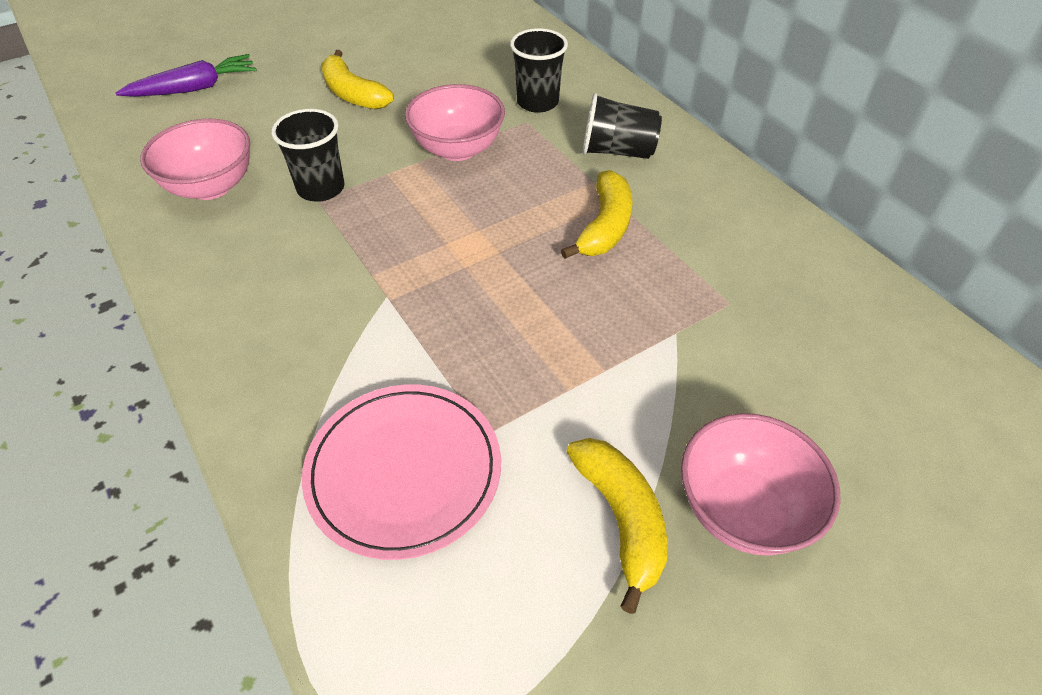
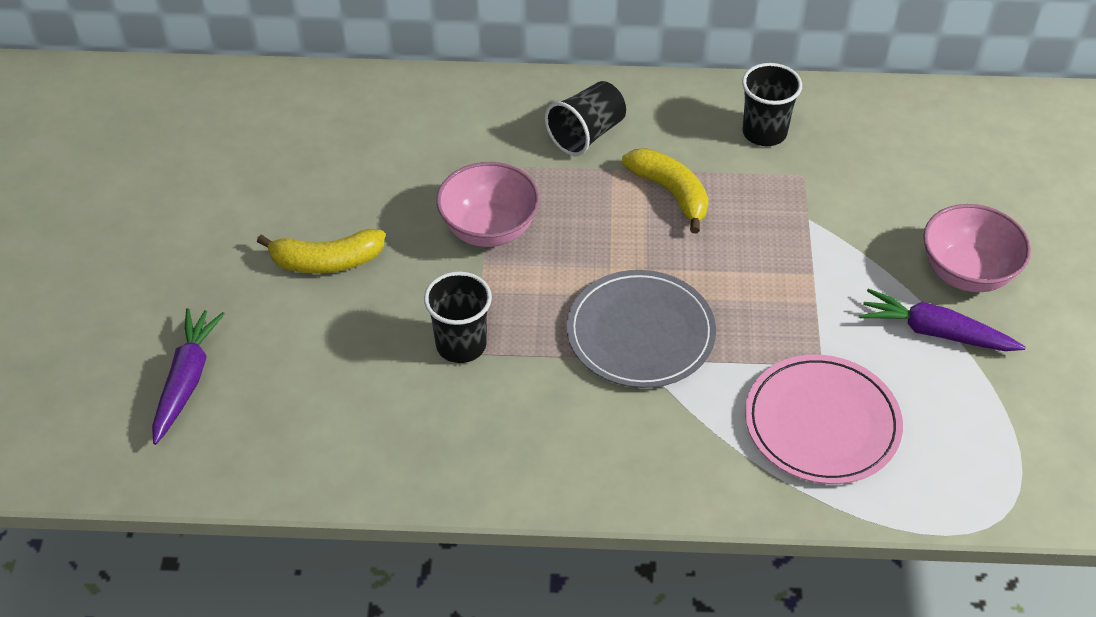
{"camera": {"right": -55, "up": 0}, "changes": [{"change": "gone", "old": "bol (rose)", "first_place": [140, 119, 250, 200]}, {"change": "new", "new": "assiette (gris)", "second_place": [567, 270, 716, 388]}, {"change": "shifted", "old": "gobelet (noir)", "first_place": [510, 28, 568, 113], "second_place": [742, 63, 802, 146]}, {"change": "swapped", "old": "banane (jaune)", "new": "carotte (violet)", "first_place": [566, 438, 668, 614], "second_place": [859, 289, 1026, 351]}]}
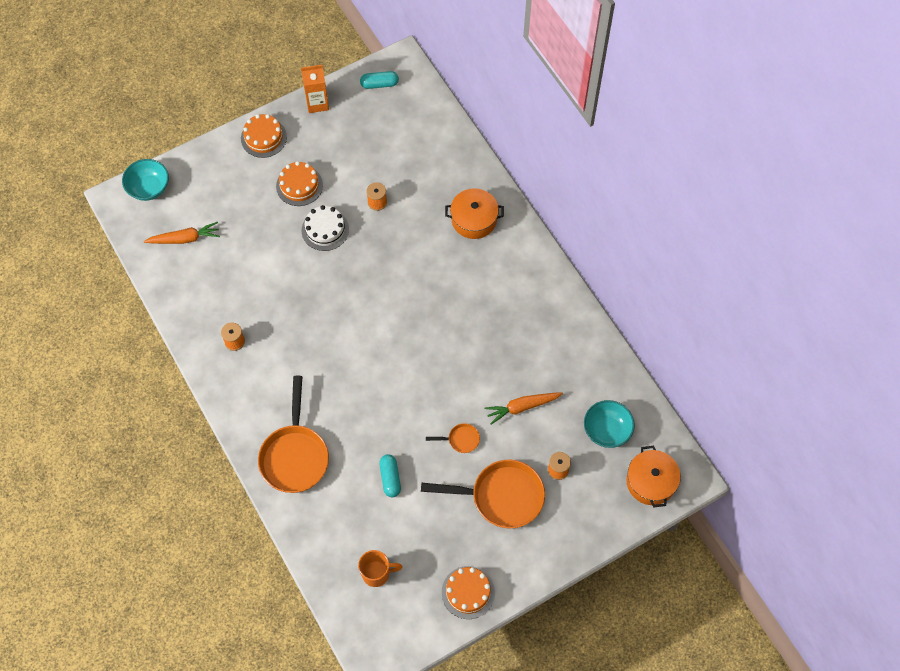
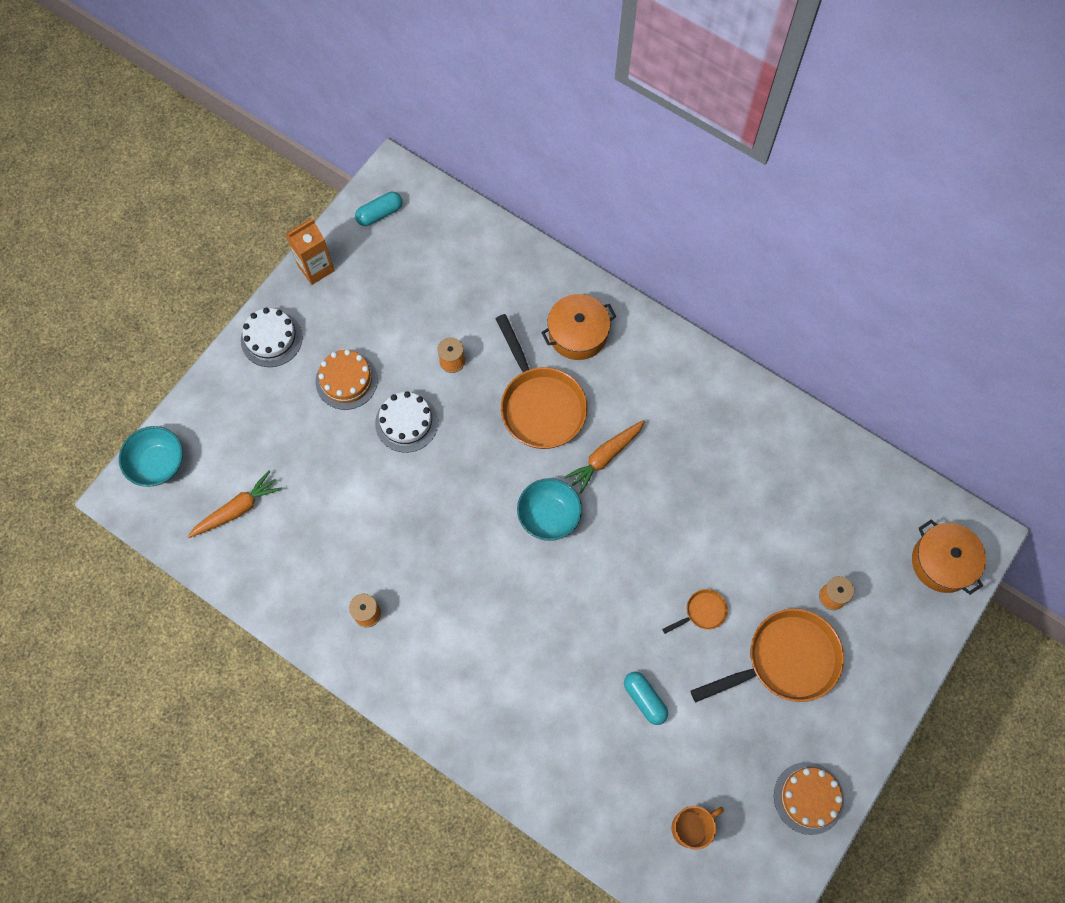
{"camera": {"right": -25, "up": 5}, "changes": [{"change": "shifted", "old": "poêle (orange)", "first_place": [258, 376, 329, 493], "second_place": [495, 314, 588, 449]}, {"change": "shifted", "old": "carotte (orange)", "first_place": [485, 392, 563, 424], "second_place": [564, 420, 645, 494]}, {"change": "shifted", "old": "bol (turquoise)", "first_place": [584, 400, 635, 448], "second_place": [517, 478, 582, 541]}, {"change": "repainted", "old": "gâteau (orange)", "new": "gâteau (blanc)", "first_place": [241, 114, 287, 158], "second_place": [241, 308, 303, 367]}]}
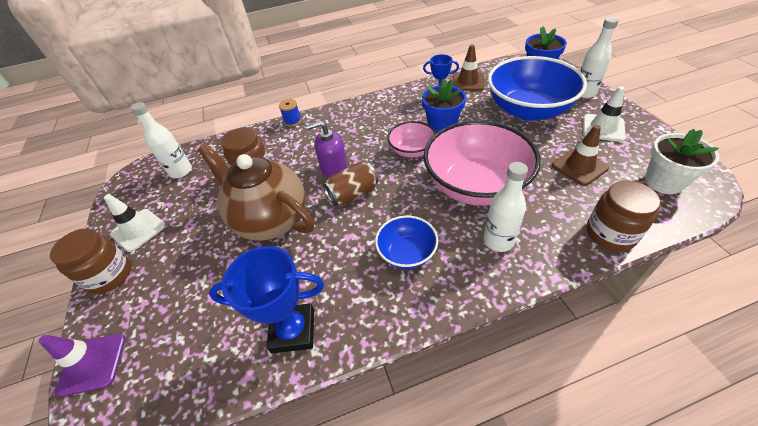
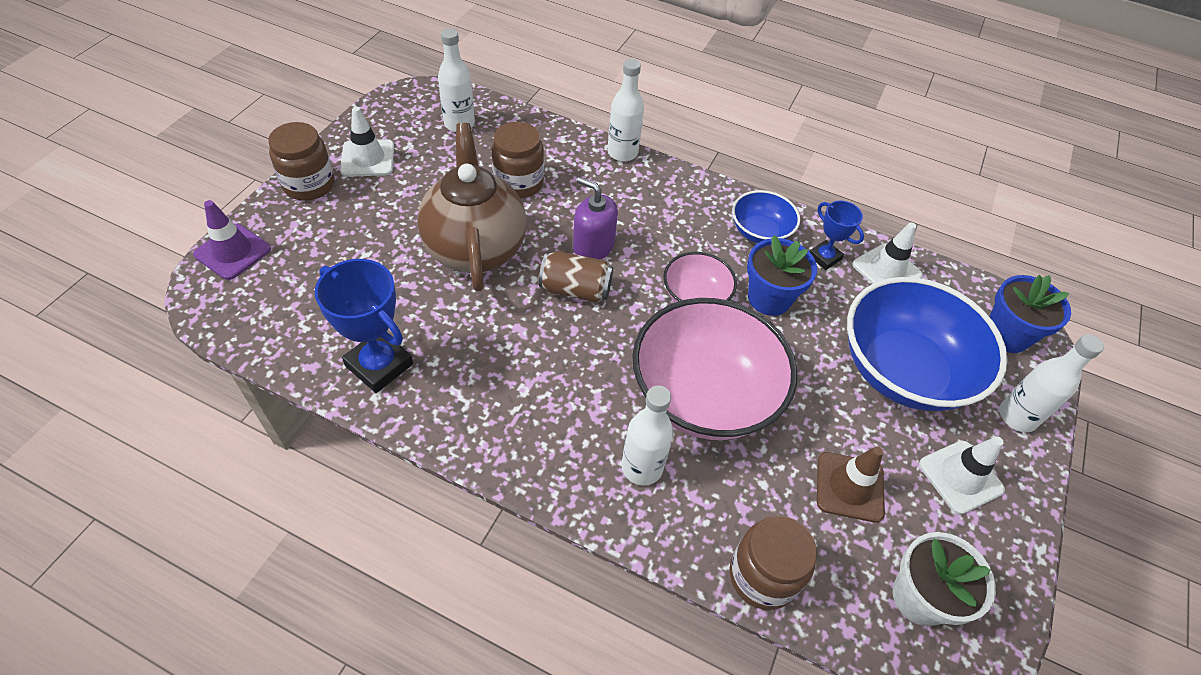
{"camera": {"right": 35, "up": 5}, "changes": [{"change": "shifted", "old": "bol (bleu)", "first_place": [375, 216, 438, 269], "second_place": [732, 190, 800, 243]}, {"change": "swapped", "old": "bobine (bleu)", "new": "bouteille (blanc)", "first_place": [279, 99, 302, 127], "second_place": [607, 59, 644, 162]}, {"change": "repainted", "old": "cône de chantier (marron)", "new": "cône de chantier (blanc)", "first_place": [453, 44, 484, 91], "second_place": [853, 222, 923, 284]}]}
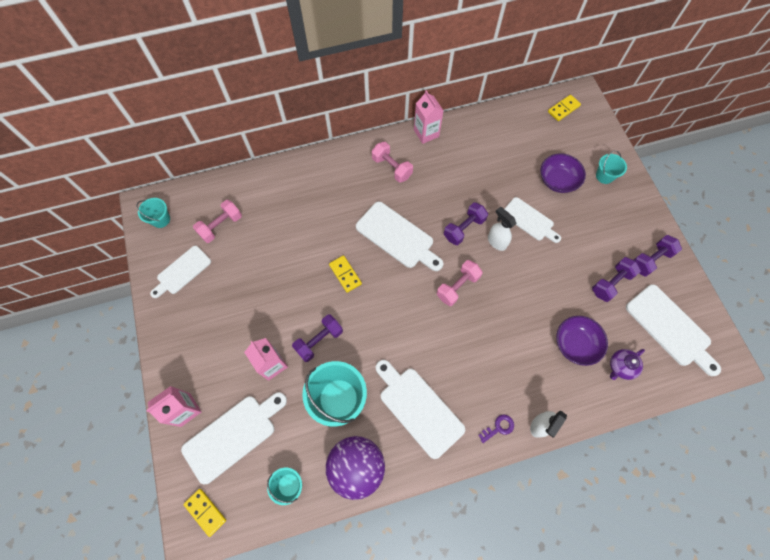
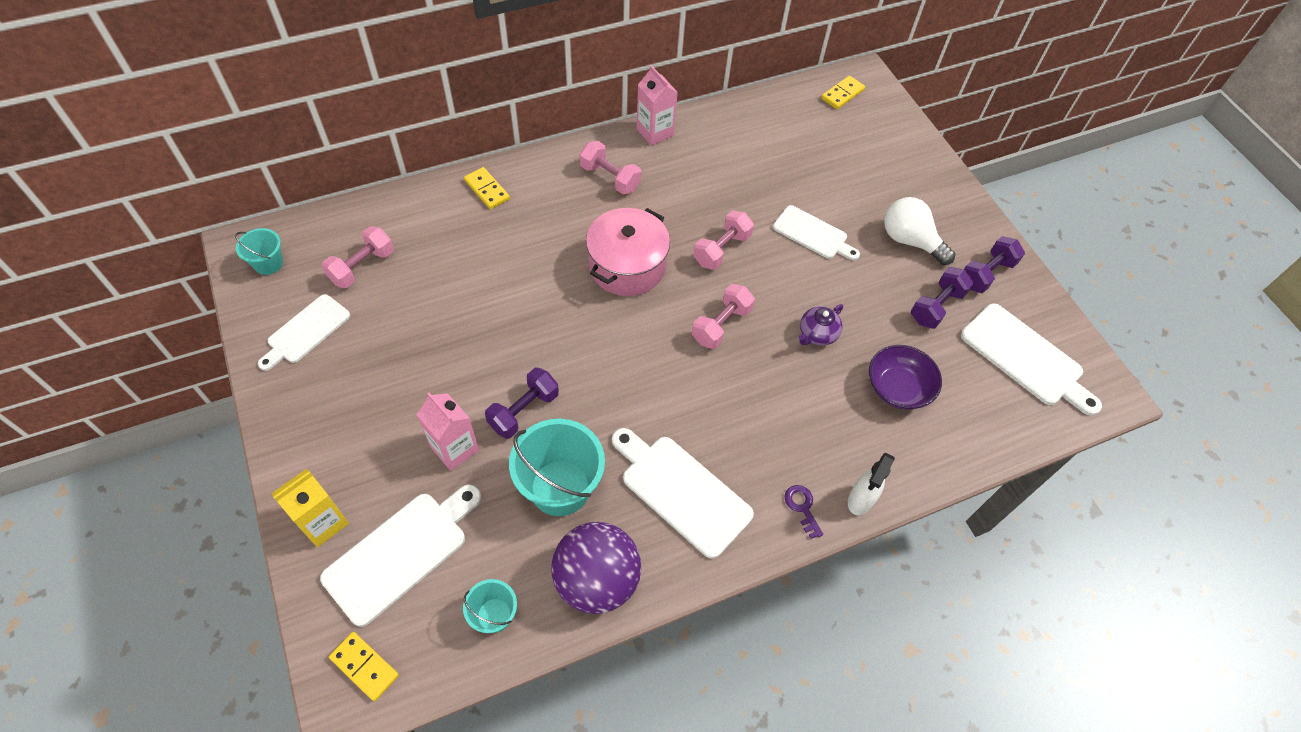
{"camera": {"right": -10, "up": -10}, "changes": [{"change": "gone", "old": "vaporisateur (blanc)", "first_place": [488, 207, 516, 251]}, {"change": "gone", "old": "bol (violet)", "first_place": [541, 153, 586, 193]}, {"change": "gone", "old": "seau (turquoise)", "first_place": [596, 151, 627, 184]}, {"change": "new", "new": "ampoule (blanc)", "second_place": [884, 197, 955, 265]}, {"change": "shifted", "old": "domino (jaune)", "first_place": [329, 255, 362, 293], "second_place": [464, 167, 510, 209]}, {"change": "shifted", "old": "théière (violet)", "first_place": [610, 349, 645, 380], "second_place": [799, 304, 843, 346]}, {"change": "swapped", "old": "planche à découper (blanc)", "new": "marmite (rose)", "first_place": [356, 202, 443, 271], "second_place": [586, 208, 670, 296]}, {"change": "repainted", "old": "brique de lait (rose)", "new": "brique de lait (jaune)", "first_place": [146, 386, 202, 427], "second_place": [272, 468, 349, 547]}, {"change": "repainted", "old": "haltère (violet)", "new": "haltère (rose)", "first_place": [444, 202, 488, 245], "second_place": [694, 211, 754, 270]}, {"change": "rotated", "old": "clé (violet)", "first_place": [478, 415, 514, 443], "second_place": [785, 485, 823, 539], "degrees": -75}]}
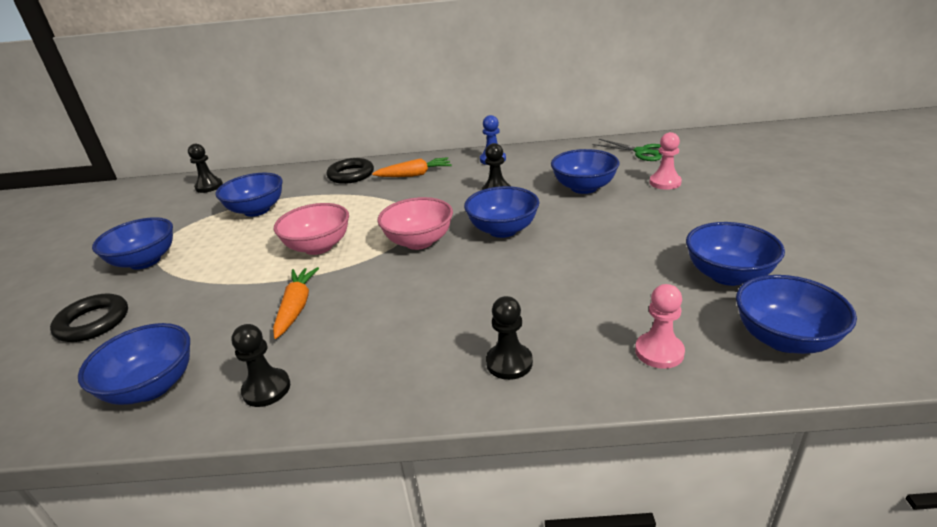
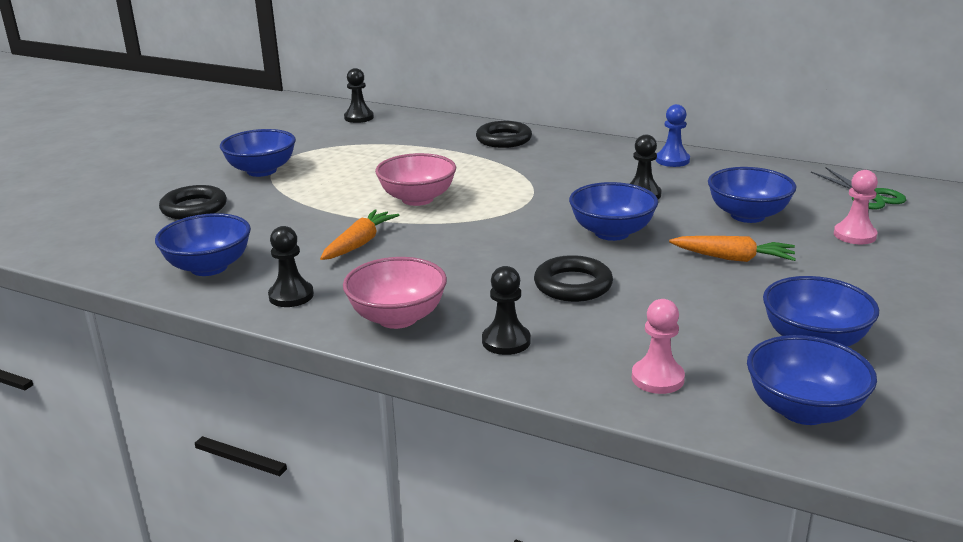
{"camera": {"right": 25, "up": -5}, "changes": [{"change": "gone", "old": "bol (bleu)", "first_place": [215, 173, 283, 217]}, {"change": "new", "new": "anneau (noir)", "second_place": [534, 255, 613, 302]}, {"change": "shifted", "old": "carotte (orange)", "first_place": [372, 157, 452, 177], "second_place": [669, 236, 796, 262]}, {"change": "shifted", "old": "bol (rose)", "first_place": [377, 197, 453, 250], "second_place": [343, 257, 447, 329]}]}
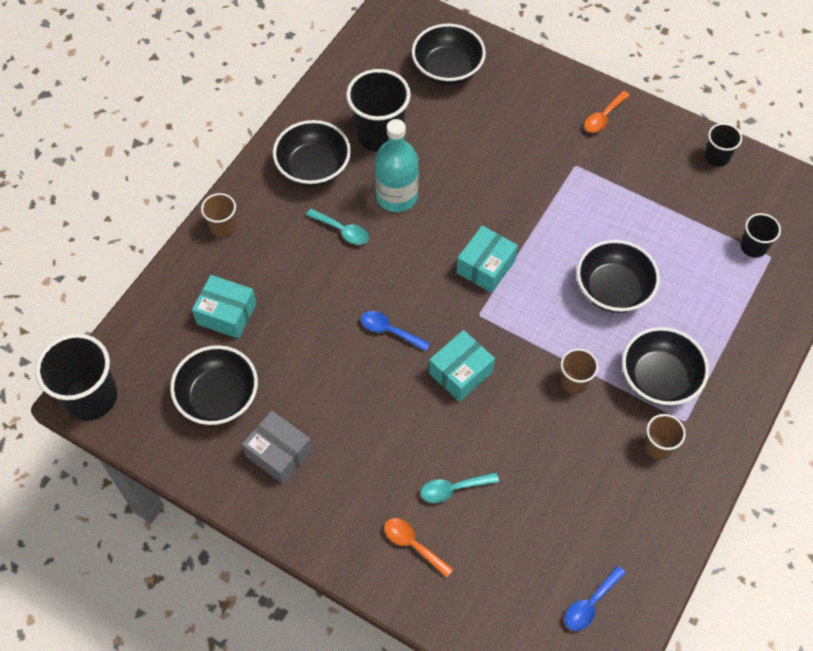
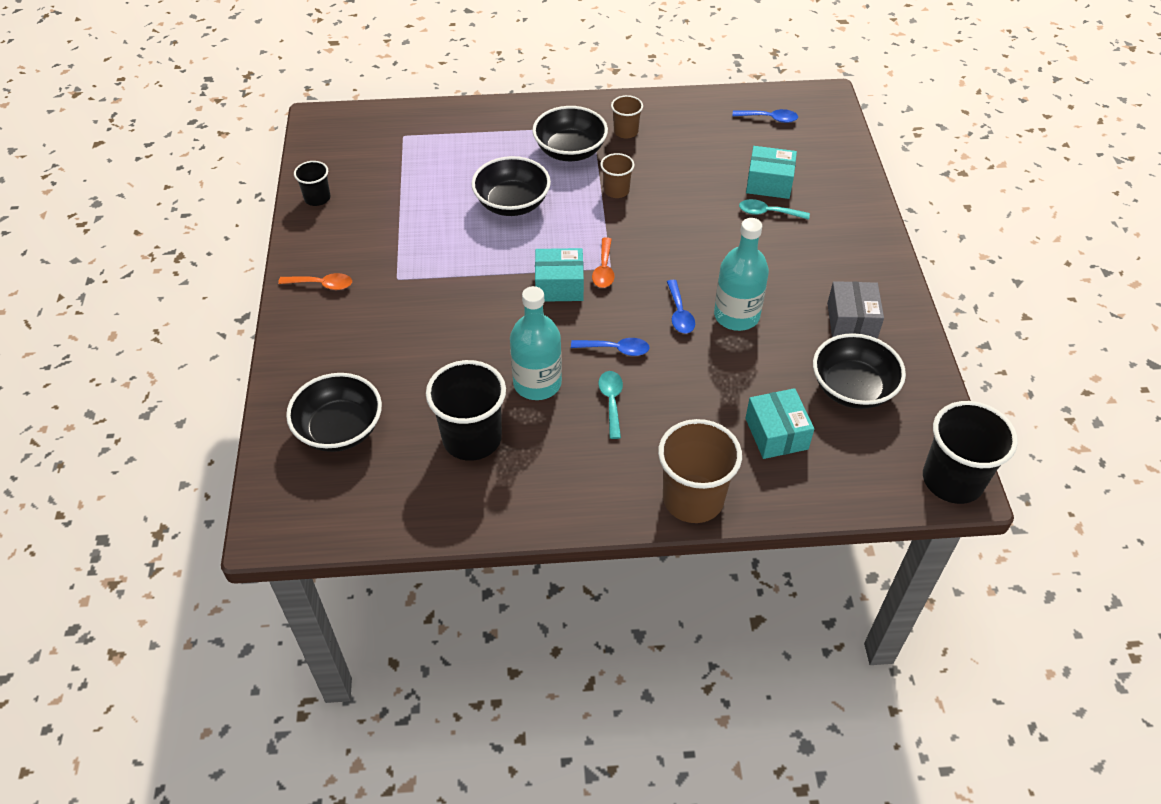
{"camera": {"right": -125, "up": -10}, "changes": [{"change": "gone", "old": "bol (noir)", "first_place": [273, 120, 351, 187]}, {"change": "gone", "old": "gobelet (noir)", "first_place": [740, 213, 781, 258]}, {"change": "new", "new": "cuillère (bleu)", "second_place": [571, 338, 650, 356]}, {"change": "new", "new": "bouteille (turquoise)", "second_place": [714, 218, 769, 331]}, {"change": "shifted", "old": "cuillère (orange)", "first_place": [384, 518, 454, 578], "second_place": [592, 237, 614, 288]}, {"change": "shifted", "old": "boîte (turquoise)", "first_place": [429, 330, 495, 402], "second_place": [746, 146, 797, 199]}, {"change": "rotated", "old": "cuillère (turquoise)", "first_place": [421, 472, 499, 503], "second_place": [739, 199, 810, 220], "degrees": 150}, {"change": "scaled", "old": "gobelet (marron)", "first_place": [201, 193, 237, 237], "second_place": [658, 419, 742, 523], "factor": 1.88}]}
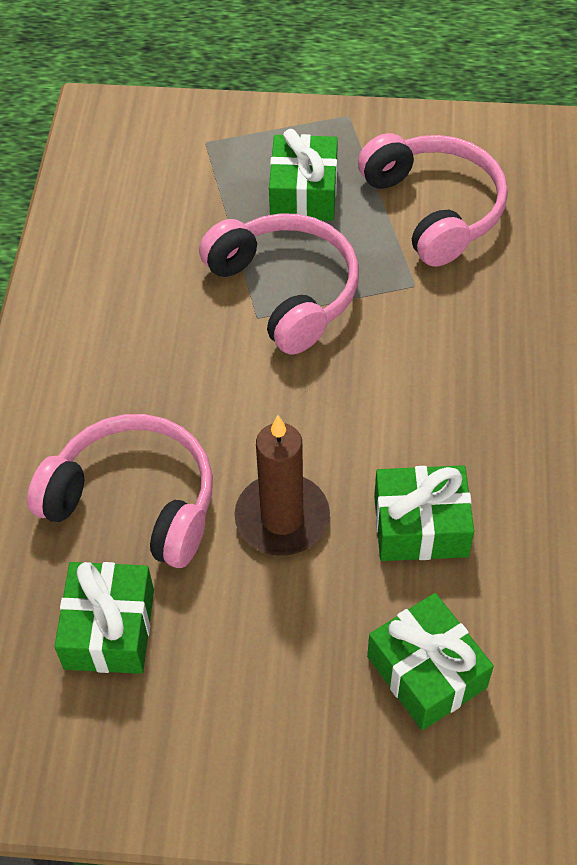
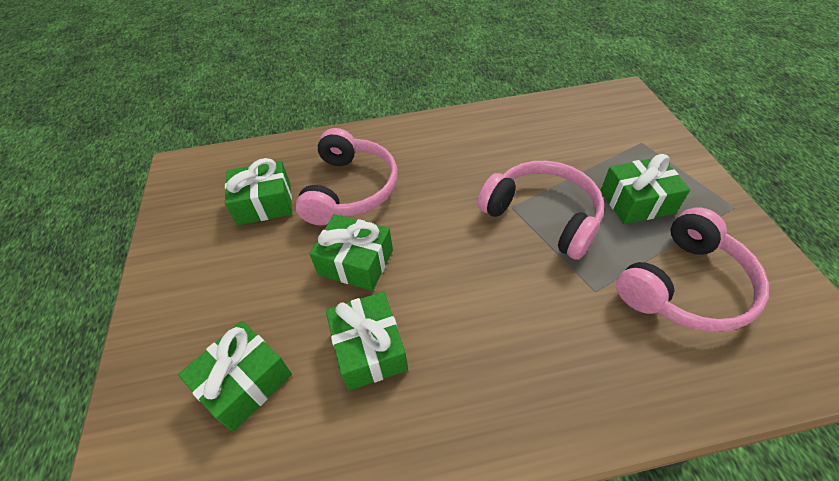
{"camera": {"right": 75, "up": -5}, "changes": [{"change": "swapped", "old": "bougie (marron)", "new": "cadeau (vert)", "first_place": [234, 415, 330, 556], "second_place": [309, 214, 393, 291]}, {"change": "rotated", "old": "casque audio (rose)", "first_place": [199, 213, 359, 354], "second_place": [477, 161, 604, 260], "degrees": -90}]}
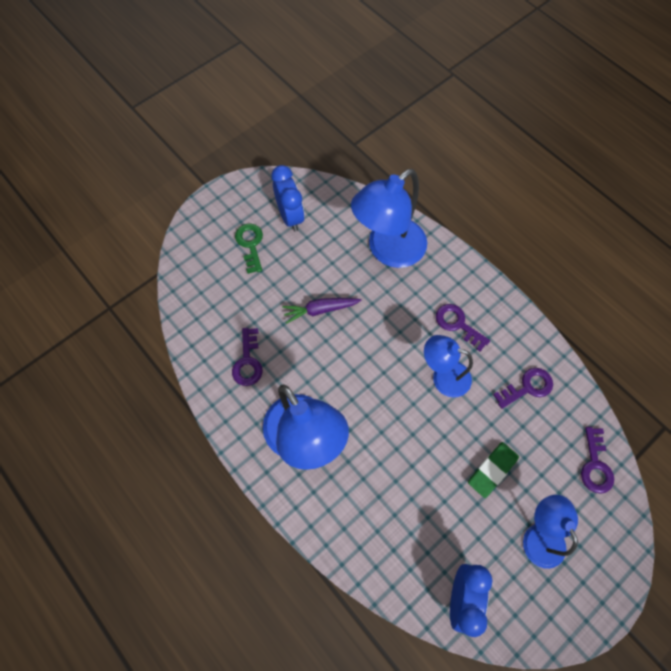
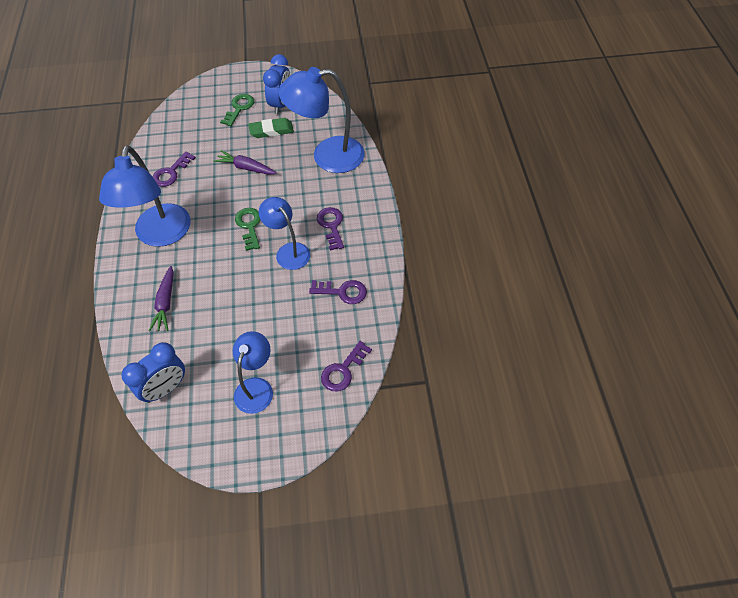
{"camera": {"right": 35, "up": -10}, "changes": [{"change": "new", "new": "carotte (violet)", "second_place": [149, 266, 174, 331]}, {"change": "new", "new": "clé (vert)", "second_place": [235, 208, 260, 251]}, {"change": "shifted", "old": "gomme (vert)", "first_place": [468, 442, 519, 498], "second_place": [248, 118, 294, 138]}]}
